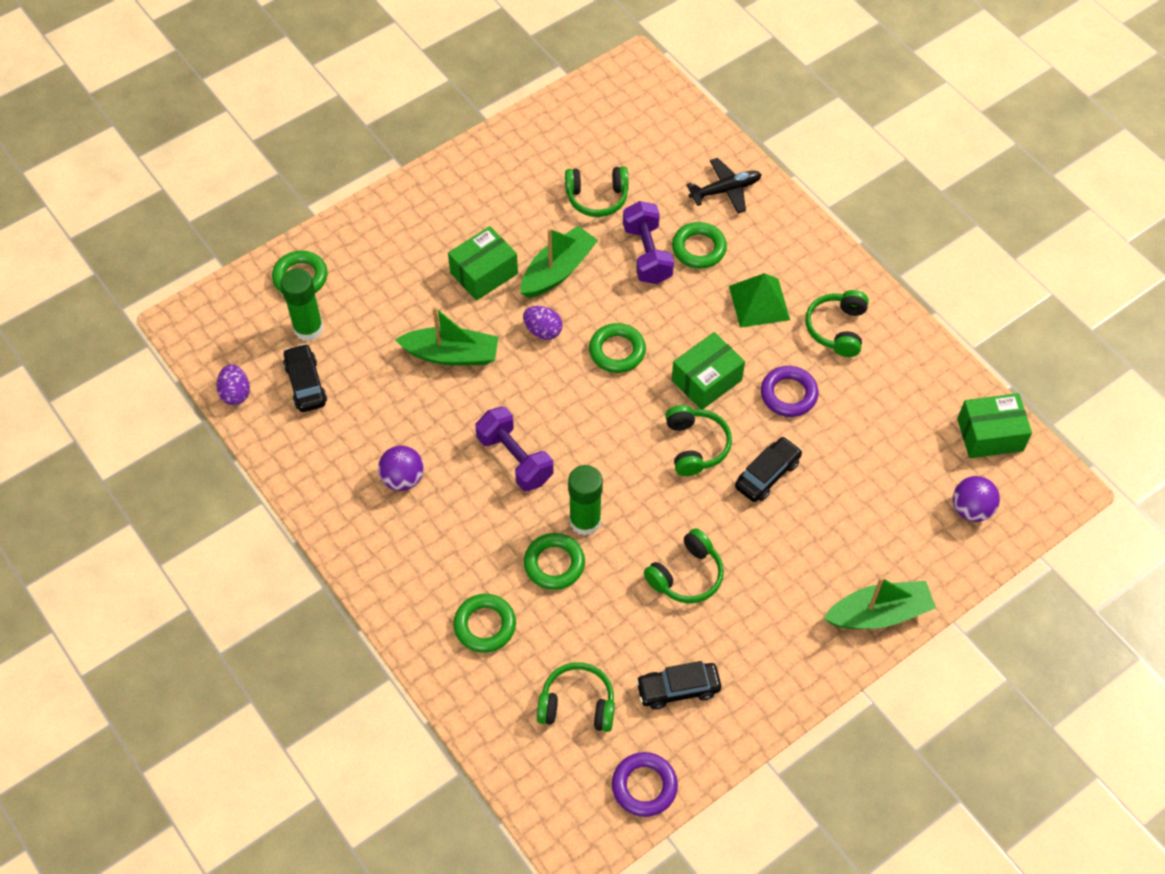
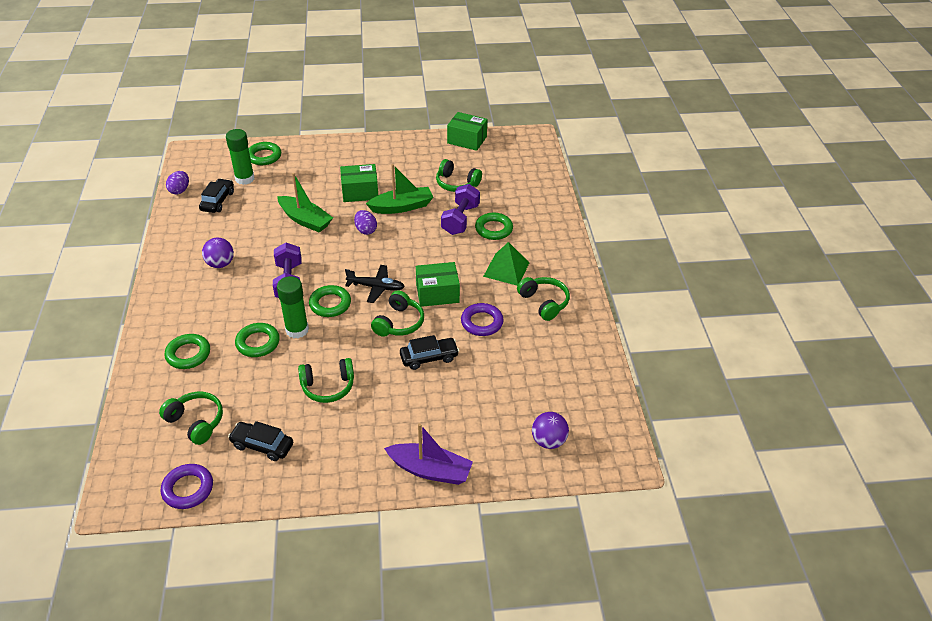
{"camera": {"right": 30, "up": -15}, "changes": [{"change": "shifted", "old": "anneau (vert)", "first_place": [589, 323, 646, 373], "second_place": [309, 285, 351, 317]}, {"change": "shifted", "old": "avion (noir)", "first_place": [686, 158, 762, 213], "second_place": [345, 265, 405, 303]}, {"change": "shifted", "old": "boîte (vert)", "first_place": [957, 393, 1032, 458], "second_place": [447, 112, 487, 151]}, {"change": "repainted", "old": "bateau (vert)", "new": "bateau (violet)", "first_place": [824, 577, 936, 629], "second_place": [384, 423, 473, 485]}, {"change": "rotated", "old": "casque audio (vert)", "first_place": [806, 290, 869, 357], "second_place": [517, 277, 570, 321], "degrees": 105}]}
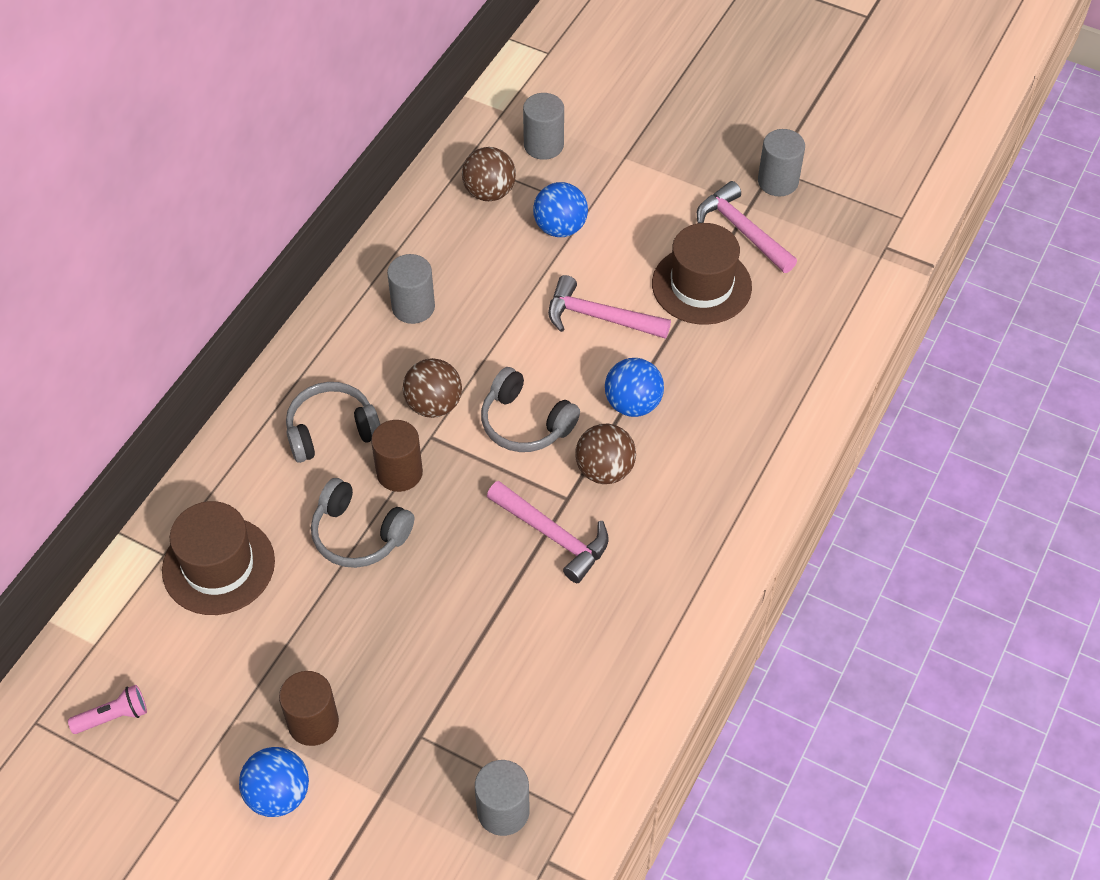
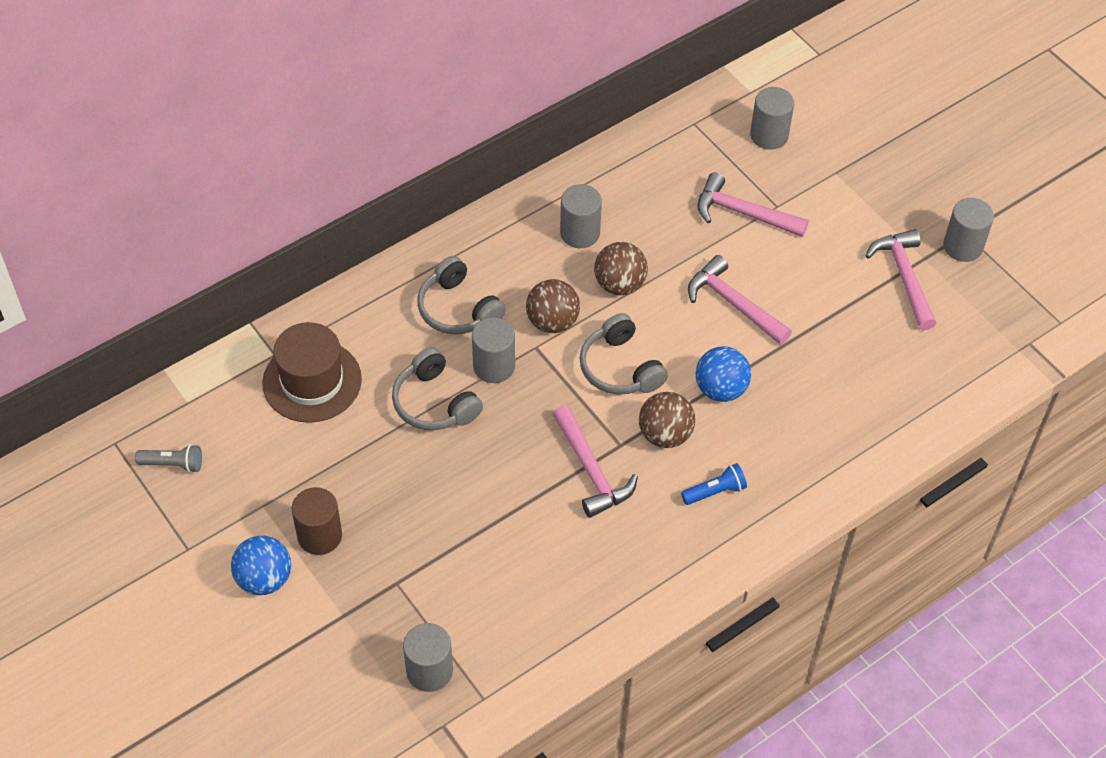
{"camera": {"right": 25, "up": 0}, "changes": [{"change": "gone", "old": "chapeau (marron)", "first_place": [652, 223, 752, 325]}, {"change": "new", "new": "lampe de poche (bleu)", "second_place": [681, 463, 747, 505]}, {"change": "shifted", "old": "balle (marron)", "first_place": [462, 147, 516, 201], "second_place": [594, 242, 648, 295]}, {"change": "swapped", "old": "balle (bleu)", "new": "marteau (rose)", "first_place": [533, 182, 588, 237], "second_place": [698, 172, 809, 237]}, {"change": "repainted", "old": "lampe de poche (rose)", "new": "lampe de poche (gris)", "first_place": [68, 685, 147, 734], "second_place": [135, 444, 202, 473]}, {"change": "repainted", "old": "cylindre (marron)", "new": "cylindre (gris)", "first_place": [371, 420, 423, 492], "second_place": [472, 317, 515, 383]}, {"change": "rotated", "old": "casque audio (gris)", "first_place": [286, 382, 380, 463], "second_place": [417, 256, 506, 334], "degrees": -135}]}
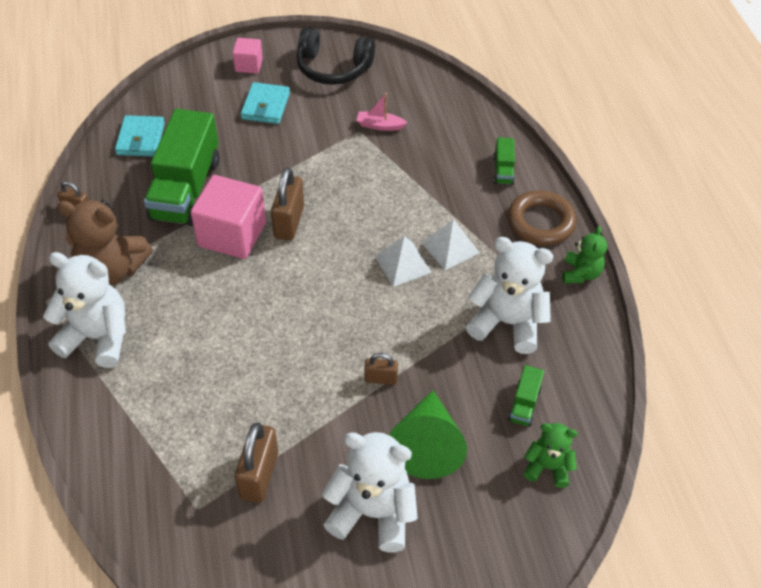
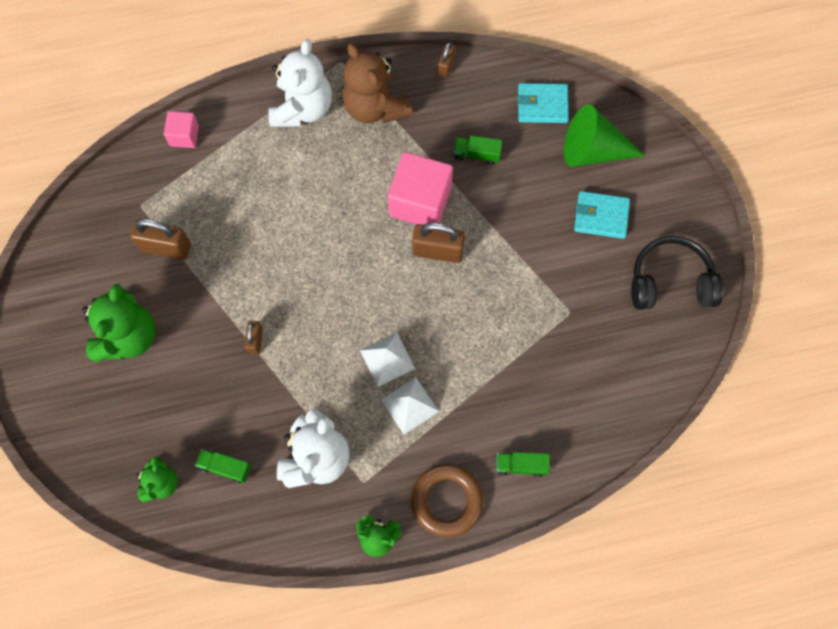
{"camera": {"right": 90, "up": 20}, "changes": [{"change": "gone", "old": "bateau (rose)", "first_place": [356, 93, 407, 131]}, {"change": "shifted", "old": "cube (rose)", "first_place": [232, 38, 263, 74], "second_place": [164, 111, 199, 148]}, {"change": "shifted", "old": "cône (vert)", "first_place": [389, 390, 467, 479], "second_place": [564, 105, 645, 167]}, {"change": "repainted", "old": "ours en peluche (blanc)", "new": "ours en peluche (vert)", "first_place": [322, 432, 418, 552], "second_place": [82, 284, 156, 362]}, {"change": "rotated", "old": "ours en peluche (marron)", "first_place": [57, 200, 153, 286], "second_place": [342, 43, 412, 124], "degrees": -45}, {"change": "rotated", "old": "casque audio (noir)", "first_place": [297, 27, 375, 85], "second_place": [631, 236, 723, 310], "degrees": 75}, {"change": "scaled", "old": "camion (vert)", "first_place": [144, 109, 220, 226], "second_place": [453, 136, 502, 165], "factor": 0.43}]}
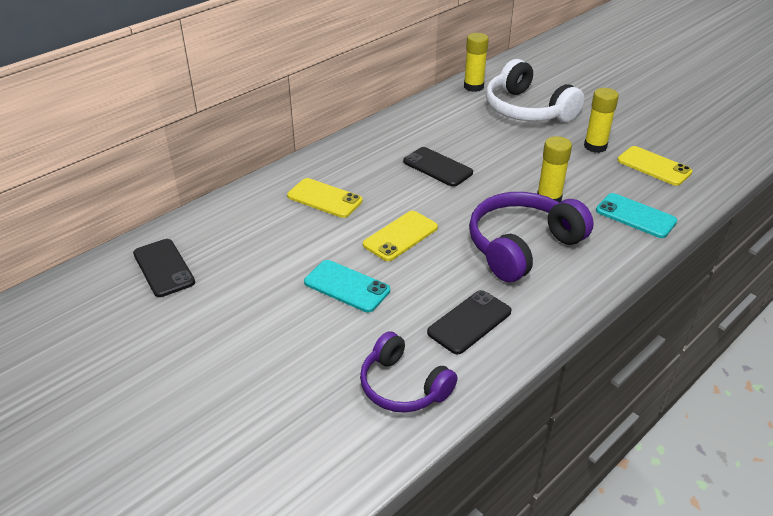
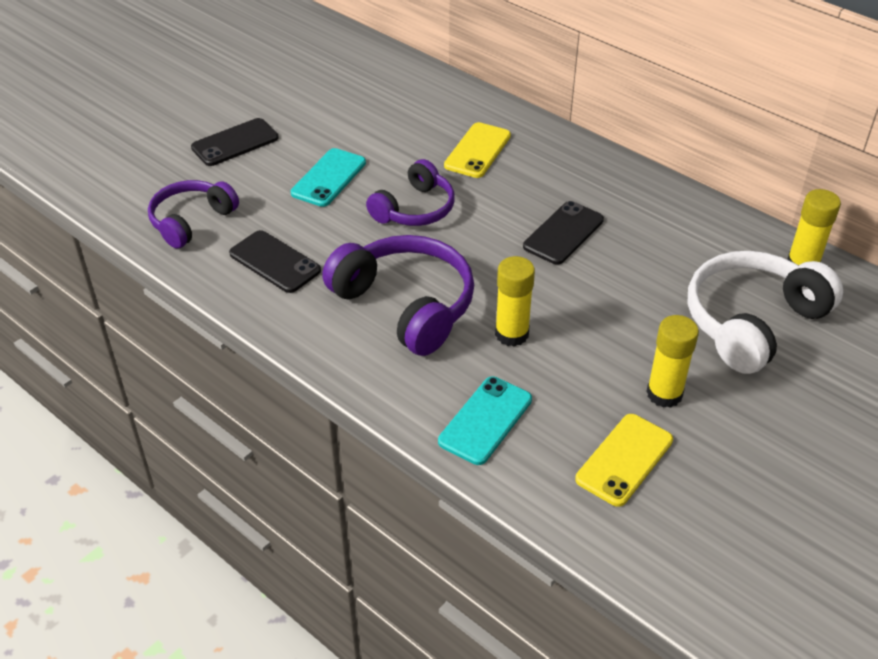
{"camera": {"right": 85, "up": 5}, "changes": [{"change": "shifted", "old": "téléphone (noir)", "first_place": [133, 239, 195, 297], "second_place": [191, 118, 279, 166]}, {"change": "swapped", "old": "téléphone (jaune)", "new": "casque audio (violet)", "first_place": [363, 211, 438, 261], "second_place": [366, 159, 455, 226]}]}
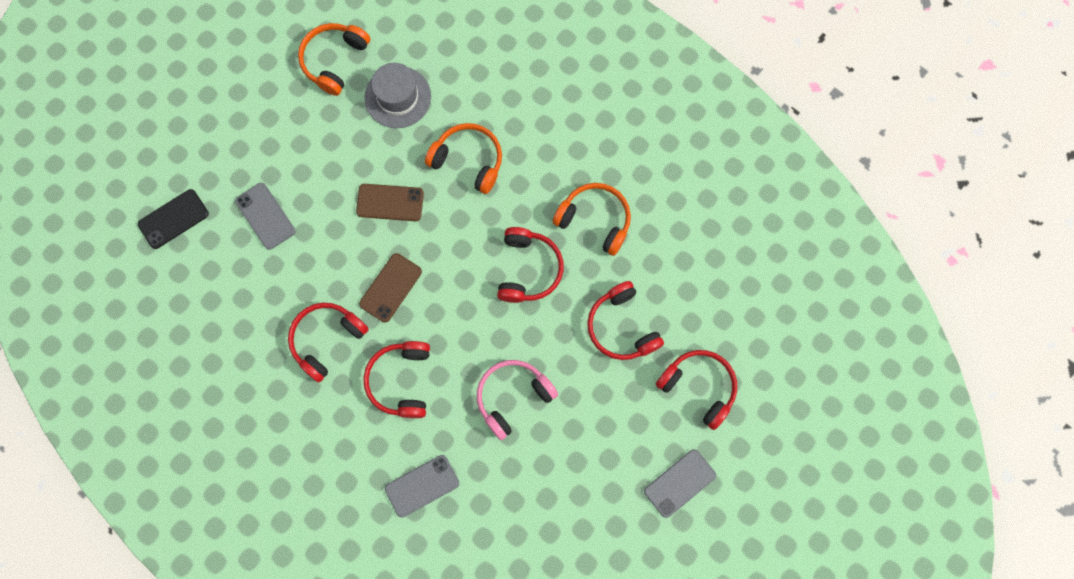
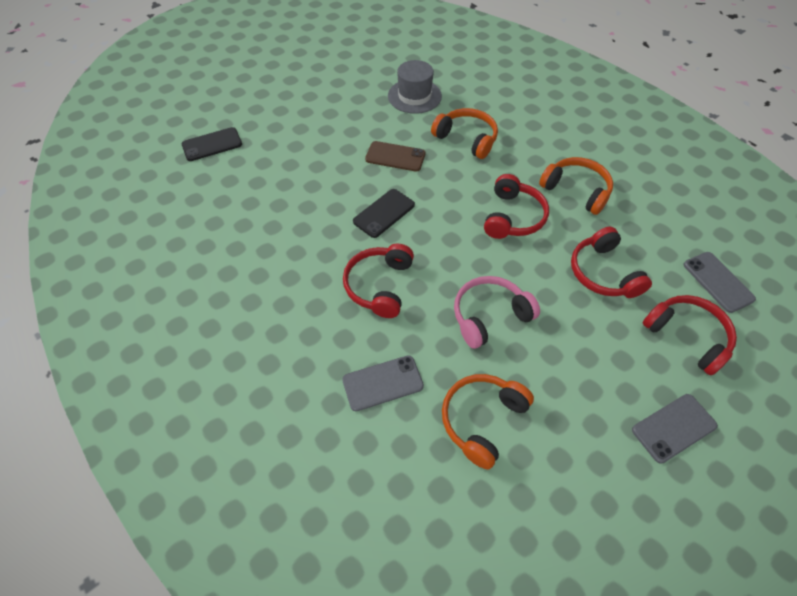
{"camera": {"right": 10, "up": -20}, "changes": [{"change": "gone", "old": "casque audio (rouge)", "first_place": [288, 303, 369, 382]}, {"change": "shifted", "old": "téléphone (gris)", "first_place": [235, 183, 296, 250], "second_place": [683, 252, 756, 313]}, {"change": "shifted", "old": "casque audio (orange)", "first_place": [298, 23, 370, 96], "second_place": [442, 374, 534, 469]}, {"change": "repainted", "old": "téléphone (marron)", "new": "téléphone (noir)", "first_place": [359, 253, 422, 323], "second_place": [353, 189, 415, 238]}]}
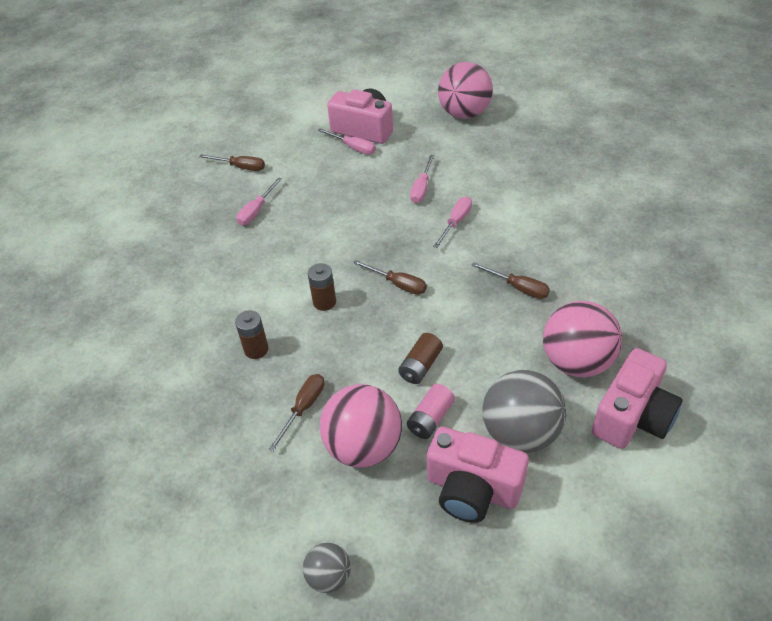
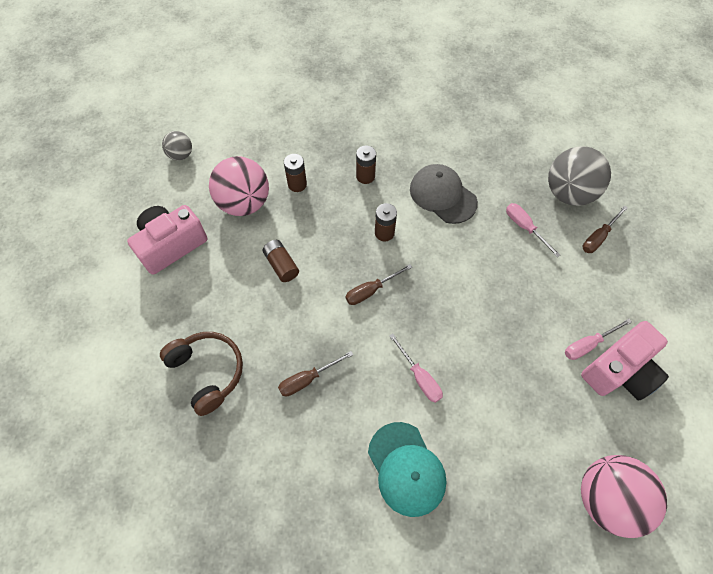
{"camera": {"right": 115, "up": 15}, "changes": [{"change": "gone", "old": "pile (rose)", "first_place": [407, 384, 455, 439]}, {"change": "gone", "old": "tournevis (rose)", "first_place": [410, 154, 434, 203]}, {"change": "gone", "old": "appareil photo (rose)", "first_place": [592, 348, 683, 449]}, {"change": "new", "new": "casquette (turquoise)", "second_place": [368, 422, 446, 517]}, {"change": "new", "new": "casquette (gris)", "second_place": [410, 164, 478, 224]}, {"change": "shifted", "old": "balle (gris)", "first_place": [482, 370, 566, 453], "second_place": [548, 146, 611, 206]}, {"change": "swapped", "old": "tournevis (marron)", "new": "pile (marron)", "first_place": [269, 374, 324, 451], "second_place": [284, 154, 307, 192]}, {"change": "swapped", "old": "balle (rose)", "new": "casque audio (marron)", "first_place": [543, 301, 622, 377], "second_place": [160, 332, 243, 416]}]}
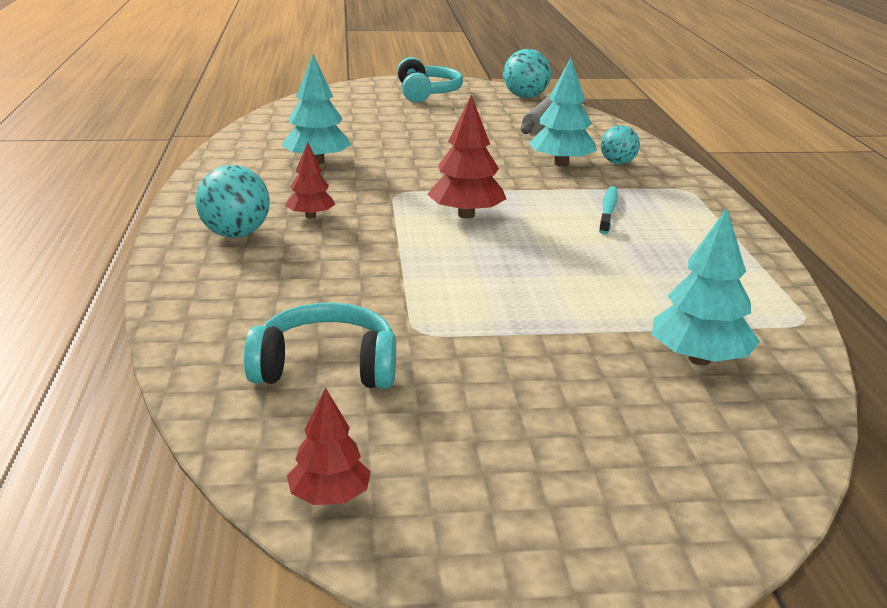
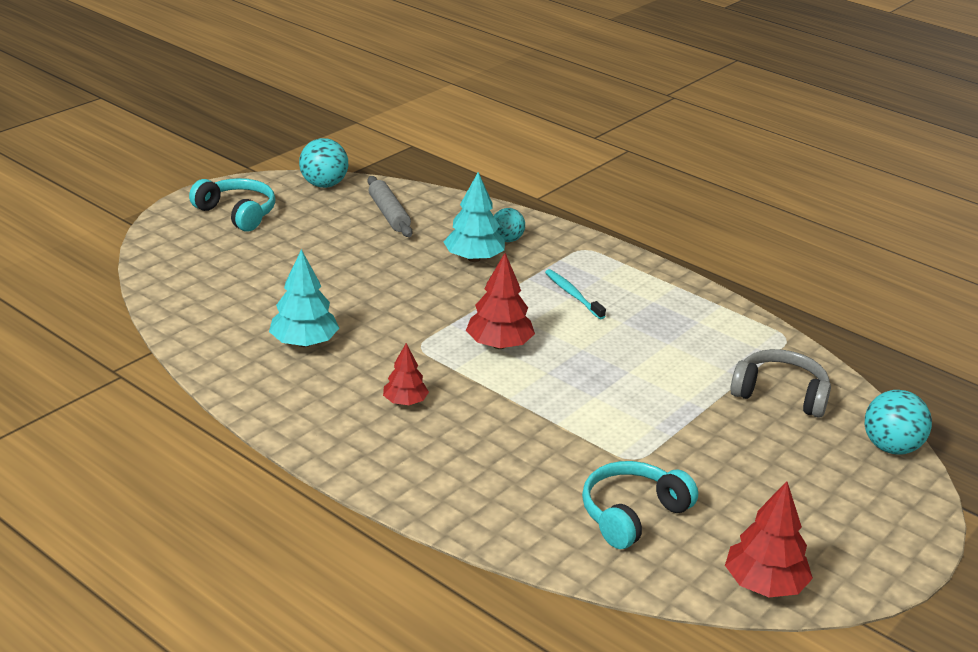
{"camera": {"right": -45, "up": 5}, "changes": [{"change": "shifted", "old": "balle (turquoise)", "first_place": [196, 165, 270, 238], "second_place": [865, 390, 932, 454]}, {"change": "swapped", "old": "arbre (turquoise)", "new": "casque audio (gris)", "first_place": [652, 208, 760, 365], "second_place": [730, 349, 831, 418]}, {"change": "scaled", "old": "arbre (rouge)", "first_place": [287, 388, 371, 505], "second_place": [725, 481, 813, 598], "factor": 1.6}]}
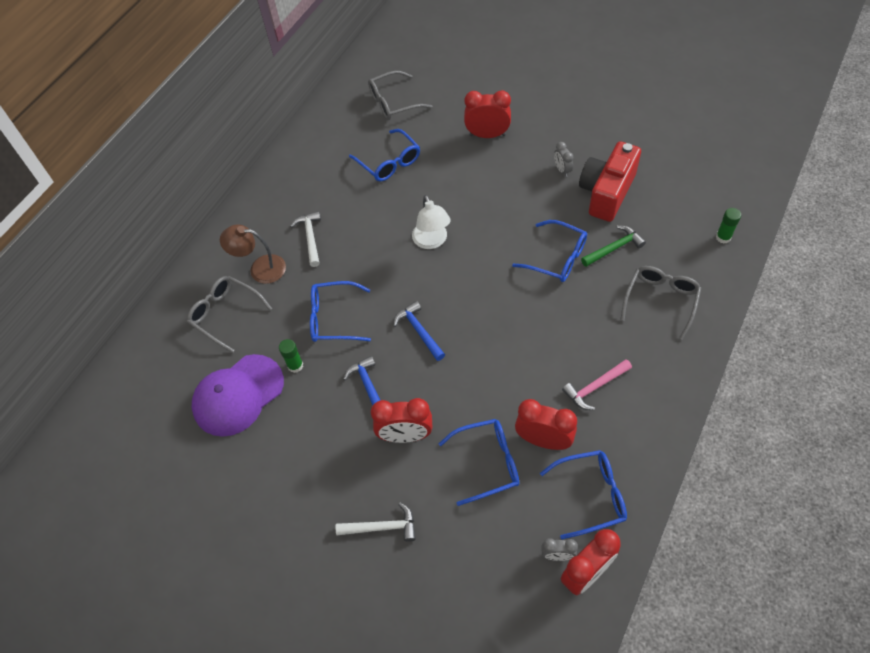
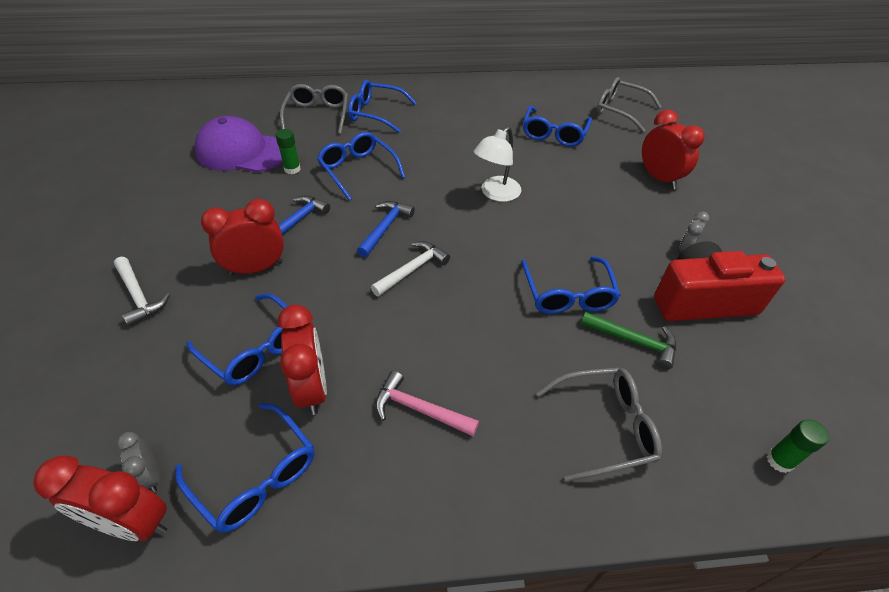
{"camera": {"right": 50, "up": -10}, "changes": [{"change": "shifted", "old": "marteau (blanc)", "first_place": [290, 211, 321, 267], "second_place": [371, 241, 450, 297]}, {"change": "swapped", "old": "lampe (marron)", "new": "lunettes (bleu)", "first_place": [220, 224, 286, 284], "second_place": [348, 80, 417, 133]}, {"change": "rotated", "old": "réveil (rouge)", "first_place": [371, 398, 432, 443], "second_place": [201, 199, 284, 276], "degrees": 105}]}
